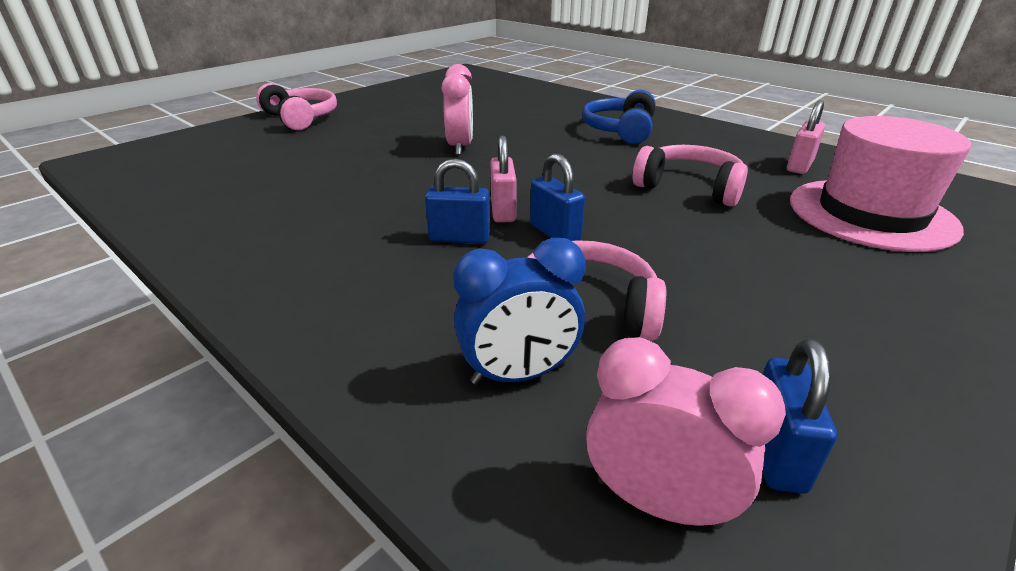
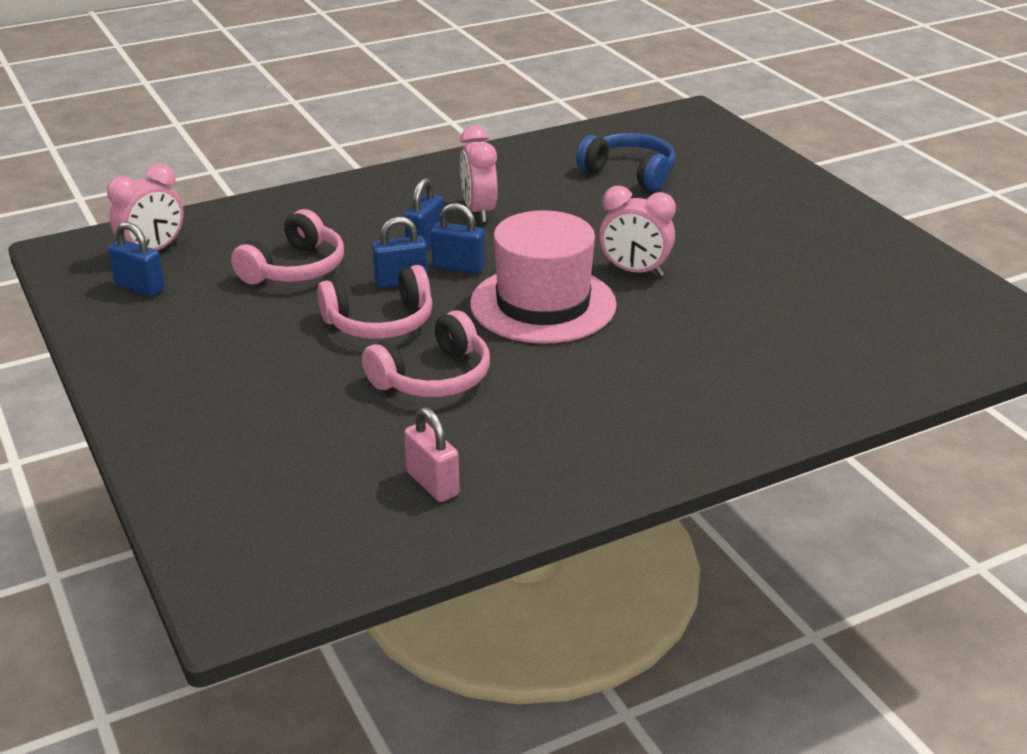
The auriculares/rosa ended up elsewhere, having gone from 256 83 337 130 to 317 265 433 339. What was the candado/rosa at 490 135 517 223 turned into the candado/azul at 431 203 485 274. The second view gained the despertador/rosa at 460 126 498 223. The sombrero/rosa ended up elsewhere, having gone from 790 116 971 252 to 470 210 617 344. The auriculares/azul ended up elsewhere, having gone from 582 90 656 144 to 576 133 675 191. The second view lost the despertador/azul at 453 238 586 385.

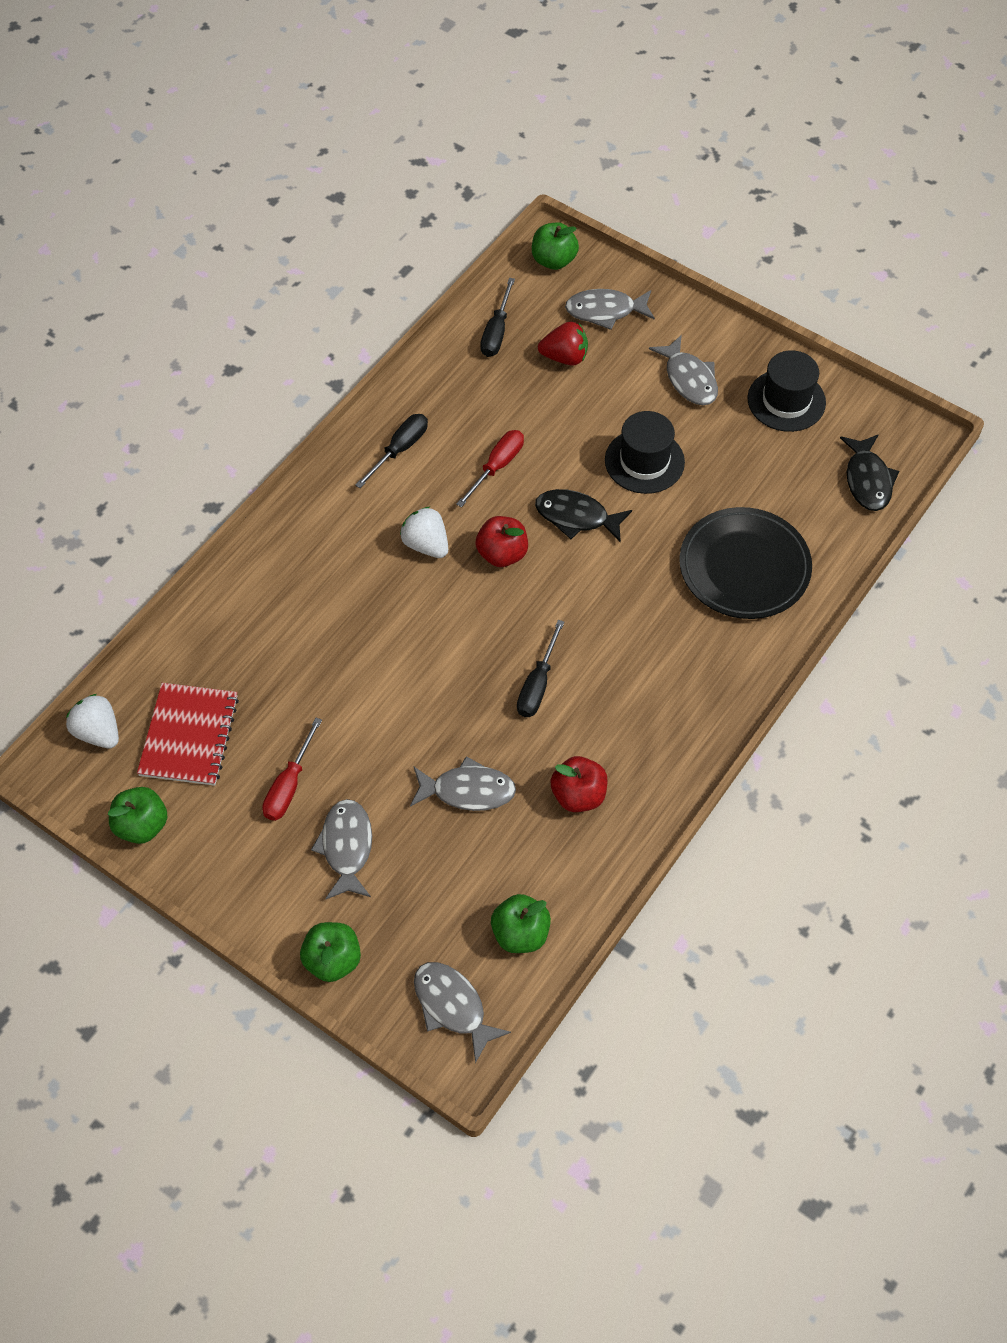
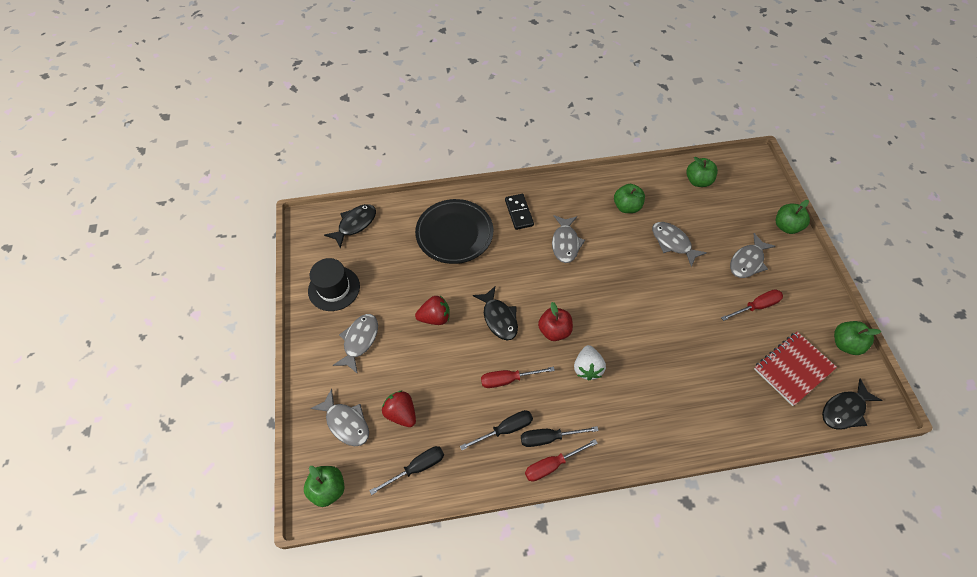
Where the sombrero/negro stood at 605 411 685 494, the fresa/rojo came to stand at 415 296 450 325. The destornillador/negro ended up elsewhere, having gone from 517 620 564 717 to 460 410 533 450. The second view gained the ficha de dominó/negro at 505 194 534 230. The second view gained the destornillador/rojo at 525 439 598 482. The pez/gris ended up elsewhere, having gone from 414 962 511 1063 to 552 215 585 263. What was the manzana/rojo at 550 756 607 812 turned into the manzana/verde at 614 184 645 213. Where the fresa/blanco stood at 66 694 119 748, the pez/negro came to stand at 822 379 882 430.

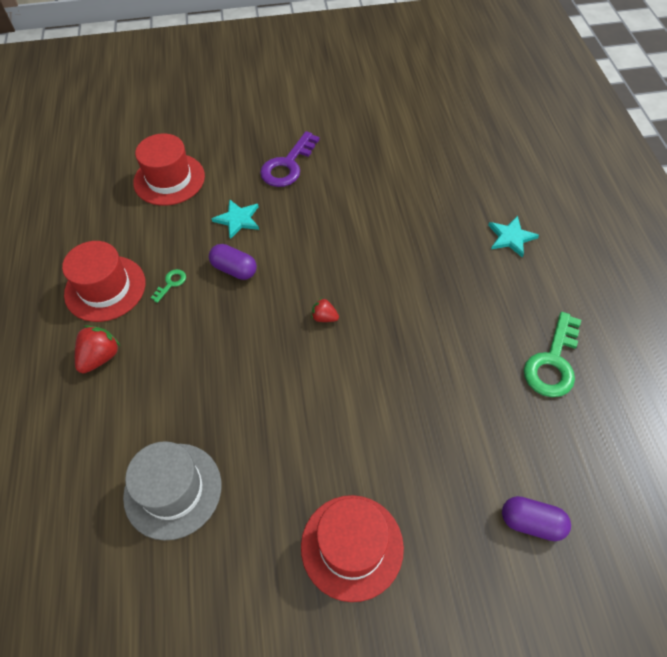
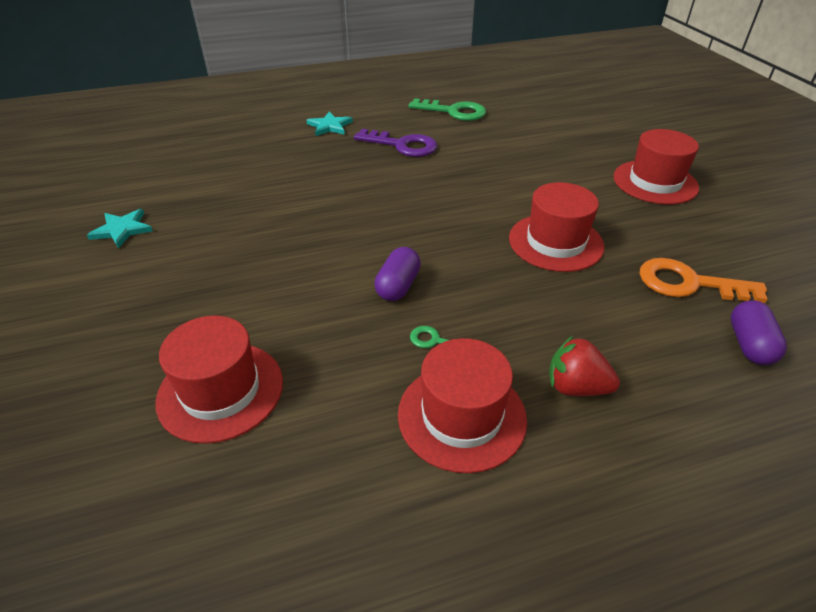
The estrella/turquesa ended up elsewhere, having gone from 212 199 259 239 to 87 209 153 249. The llave/morado ended up elsewhere, having gone from 260 131 320 187 to 354 129 437 157. The second view gained the sombrero/rojo at 509 182 604 272. Where the sombrero/gris stood at 123 441 222 541, the llave/naranja came to stand at 640 258 768 303. The cápsula/morado ended up elsewhere, having gone from 502 496 571 541 to 731 300 787 365. The second view lost the fresa/rojo at 311 298 339 322.

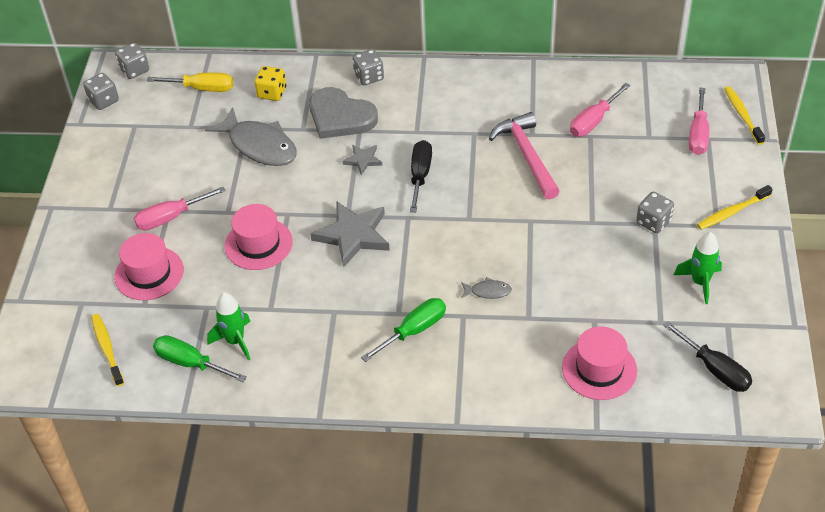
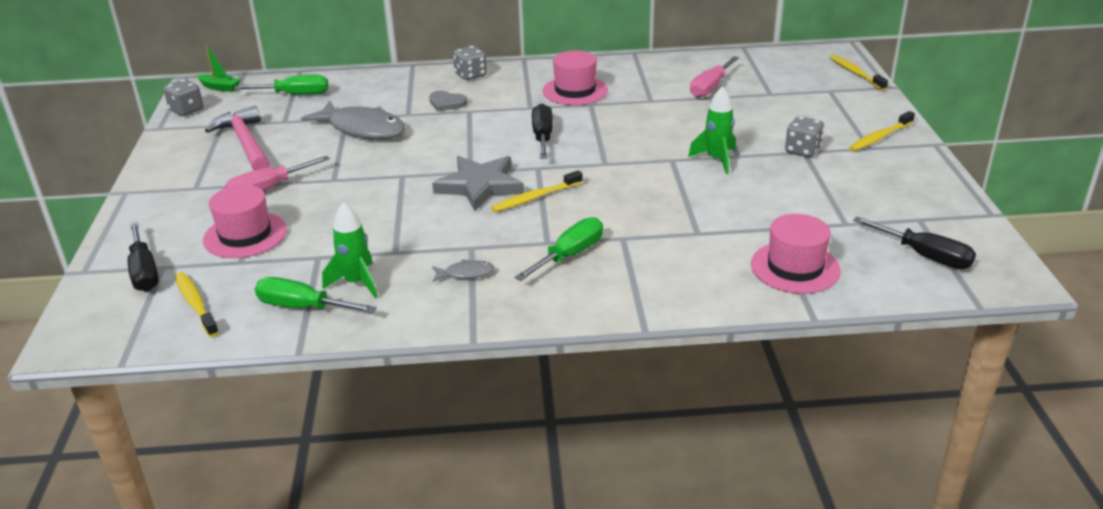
The second view gained the destornillador/negro at 128 222 159 291. Where the dado/gris stood at 115 43 149 79, the barco/verde came to stand at 197 44 241 92. The martillo/rosa ended up elsewhere, having gone from 489 112 560 199 to 205 106 270 171. What was the destornillador/amarillo at 147 72 233 92 turned into the destornillador/verde at 234 75 328 95. The size of the corazón/gris at 309 87 378 139 changed by a factor of 0.51. The pez/gris ended up elsewhere, having gone from 461 277 512 299 to 432 259 495 282. The second view gained the cepillo de dientes/amarillo at 491 170 582 212. The sombrero/rosa ended up elsewhere, having gone from 225 204 293 270 to 543 50 608 105. The cohete/verde ended up elsewhere, having gone from 674 232 722 304 to 688 86 736 174. The second view lost the dado/amarillo at 255 66 286 101. The second view lost the estrella/gris at 343 145 382 175. The second view lost the destornillador/rosa at 689 88 709 155.

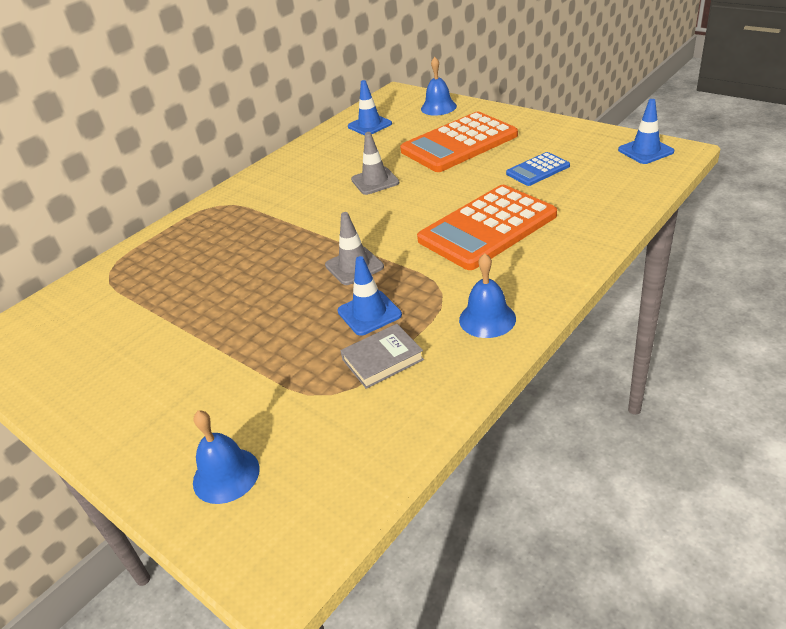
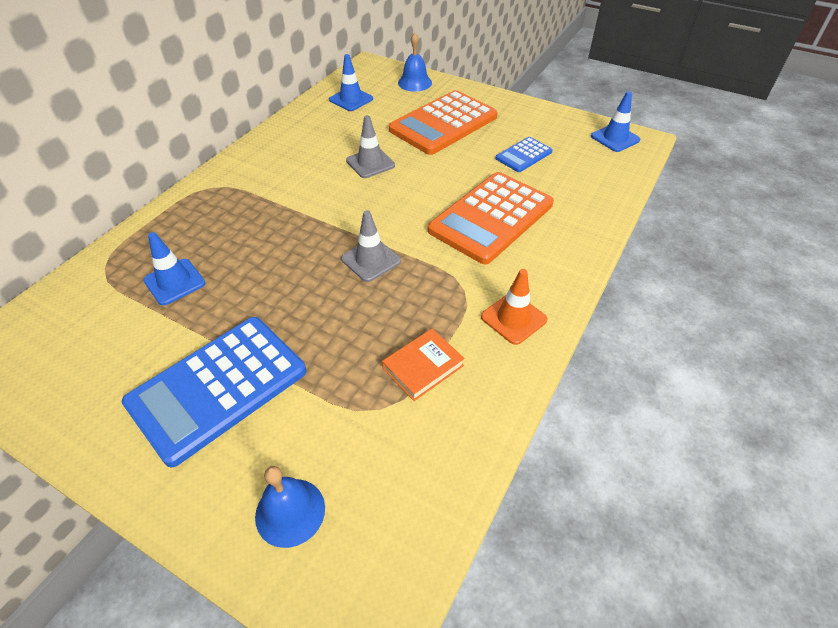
The second view gained the calculadora/azul at 122 317 306 467. The cono de tráfico/azul ended up elsewhere, having gone from 338 256 402 336 to 143 232 205 305. What was the libro/gris at 340 324 424 389 turned into the libro/naranja at 382 329 465 401. Where the campana/azul stood at 459 253 516 338, the cono de tráfico/naranja came to stand at 481 269 548 345.

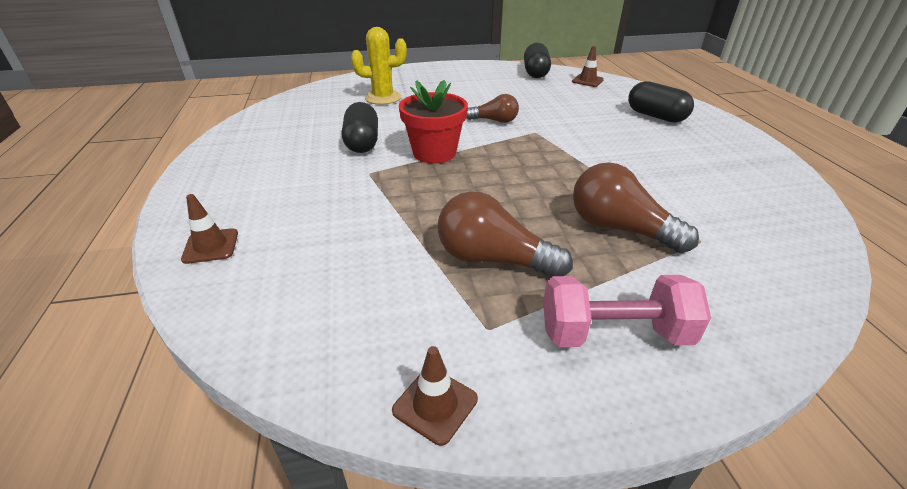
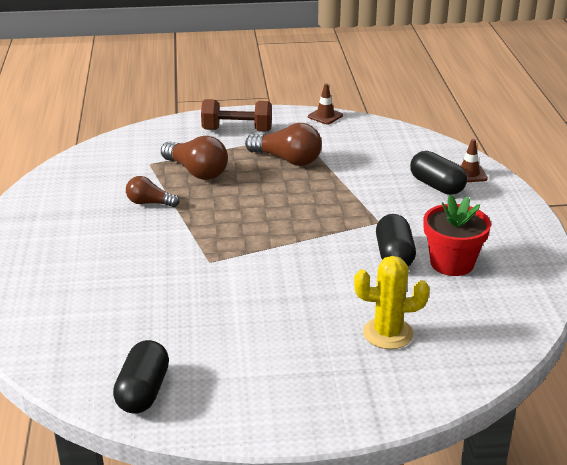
The bombilla/marrón ended up elsewhere, having gone from 467 94 519 123 to 126 176 180 207. What was the mancuerna/rosa at 543 275 711 347 turned into the mancuerna/marrón at 201 99 272 132. The cápsula/negro ended up elsewhere, having gone from 628 81 694 123 to 410 151 467 195. The maceta/rojo ended up elsewhere, having gone from 399 80 468 163 to 423 195 491 276. The second view lost the cono de tráfico/marrón at 572 46 604 87.

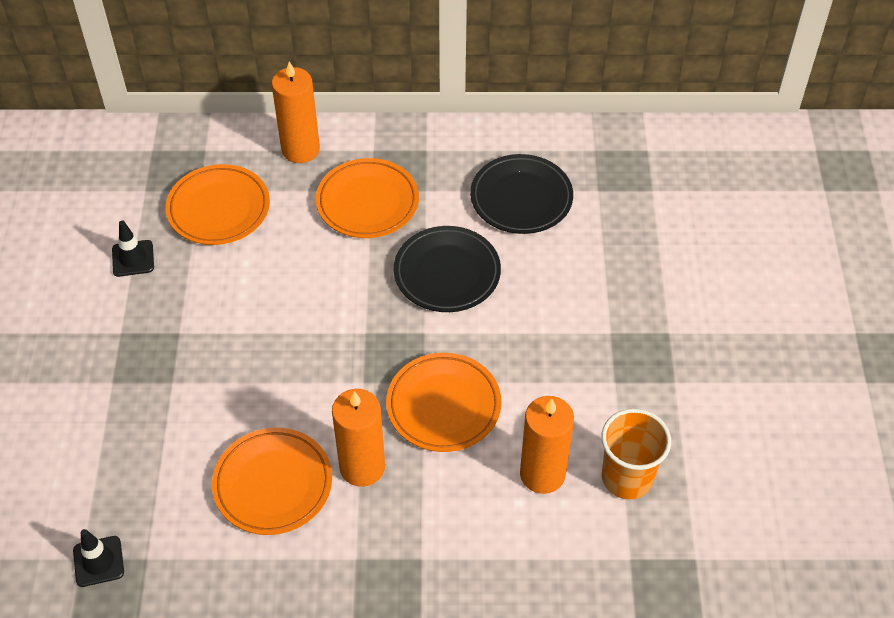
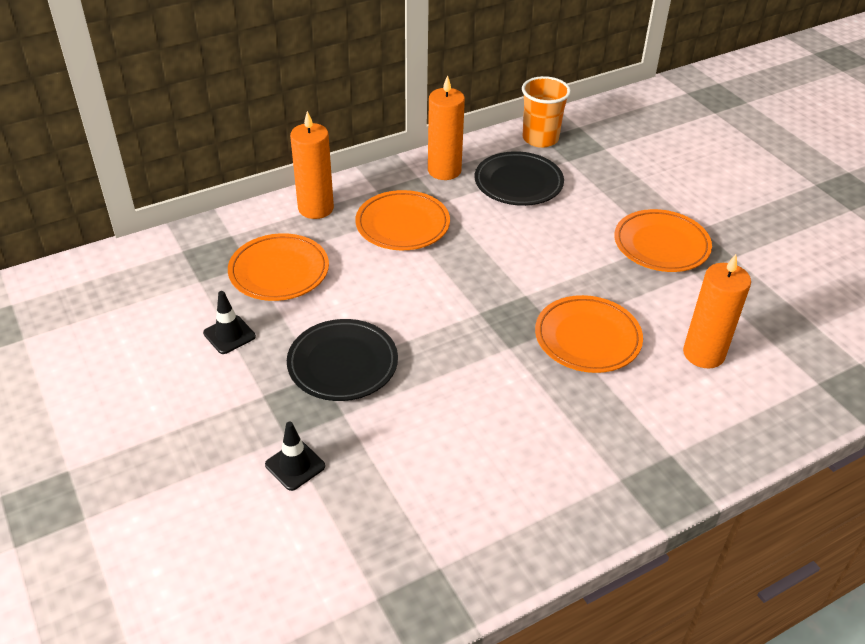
The cono de tráfico/negro ended up elsewhere, having gone from 73 529 124 587 to 265 422 325 491. The plato/negro ended up elsewhere, having gone from 394 226 501 312 to 287 319 398 401. The vela/naranja ended up elsewhere, having gone from 332 389 385 487 to 428 75 465 180. The vaso/naranja ended up elsewhere, having gone from 601 408 671 500 to 522 76 571 148. The plato/naranja ended up elsewhere, having gone from 212 428 332 535 to 614 209 712 272.

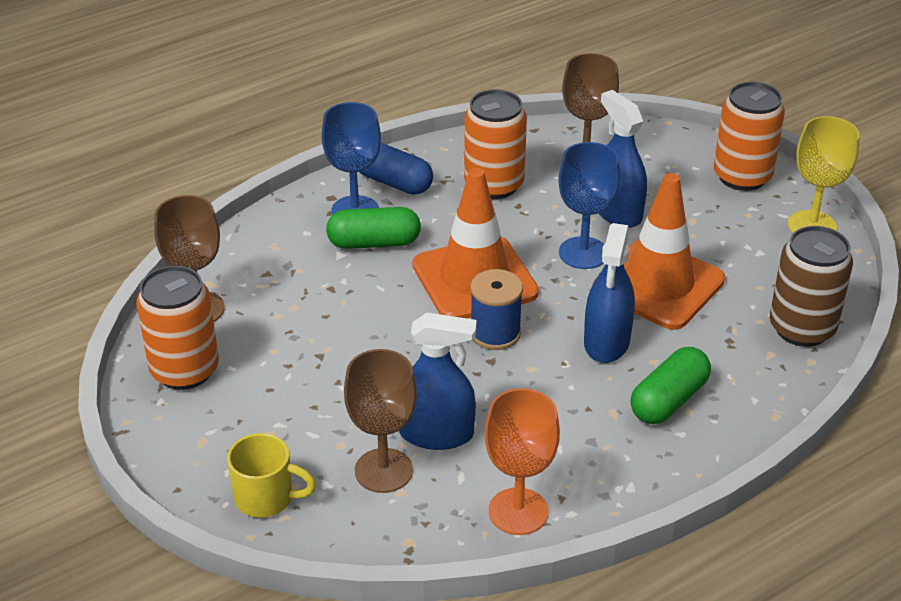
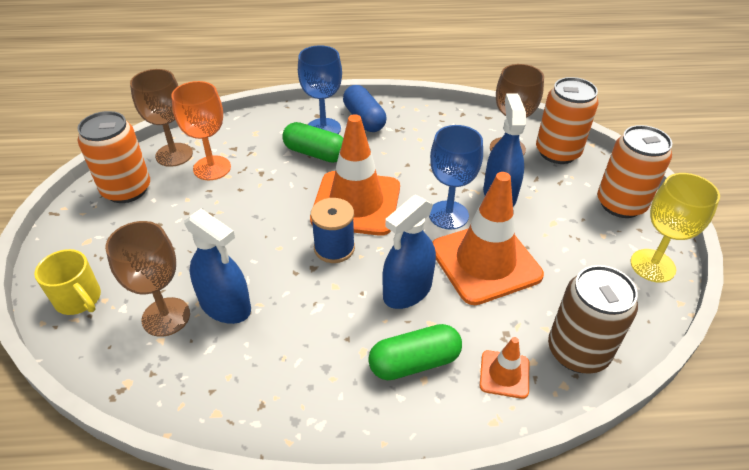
The copa/naranja ended up elsewhere, having gone from 485 388 560 535 to 171 81 231 180. The second view gained the cono de tráfico/naranja at 480 337 529 399. The lata/naranja ended up elsewhere, having gone from 464 89 527 199 to 536 77 599 164.

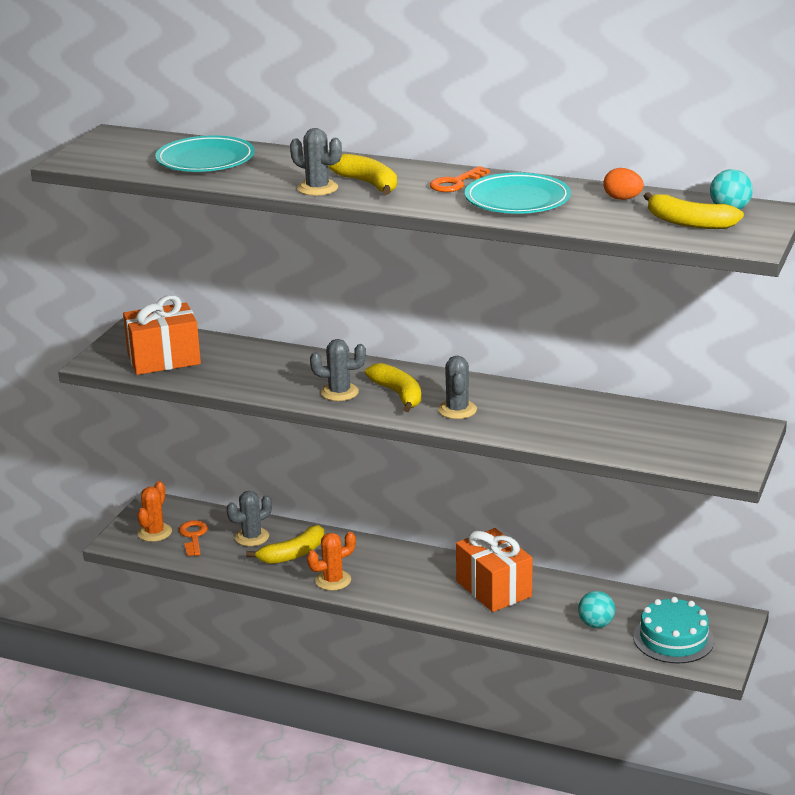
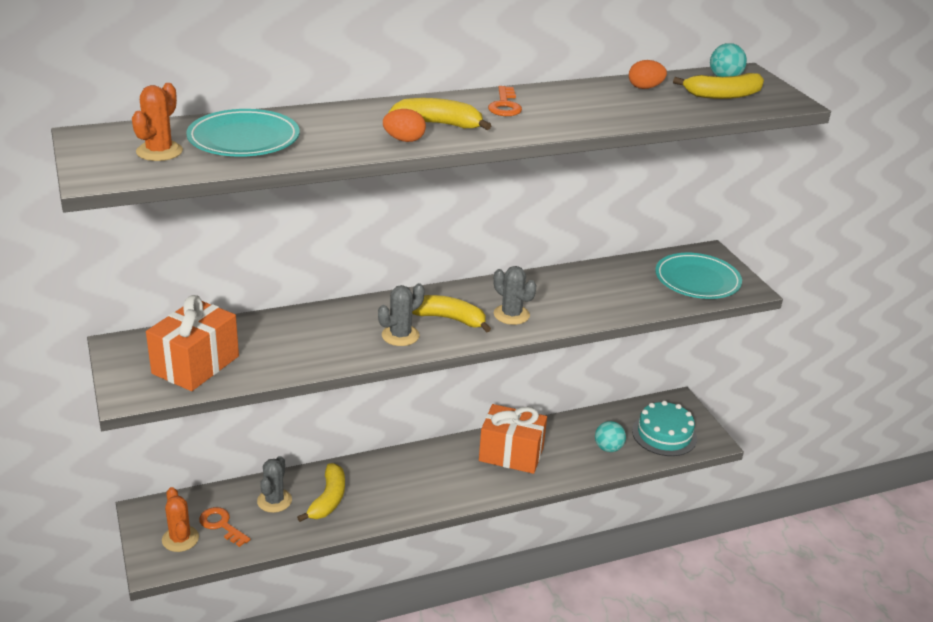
The cactus/naranja ended up elsewhere, having gone from 307 532 356 591 to 132 83 183 161. Where the cactus/gris stood at 290 128 342 196, the huevo/naranja came to stand at 383 109 426 142. The plato/turquesa ended up elsewhere, having gone from 465 173 571 214 to 655 253 742 299.

